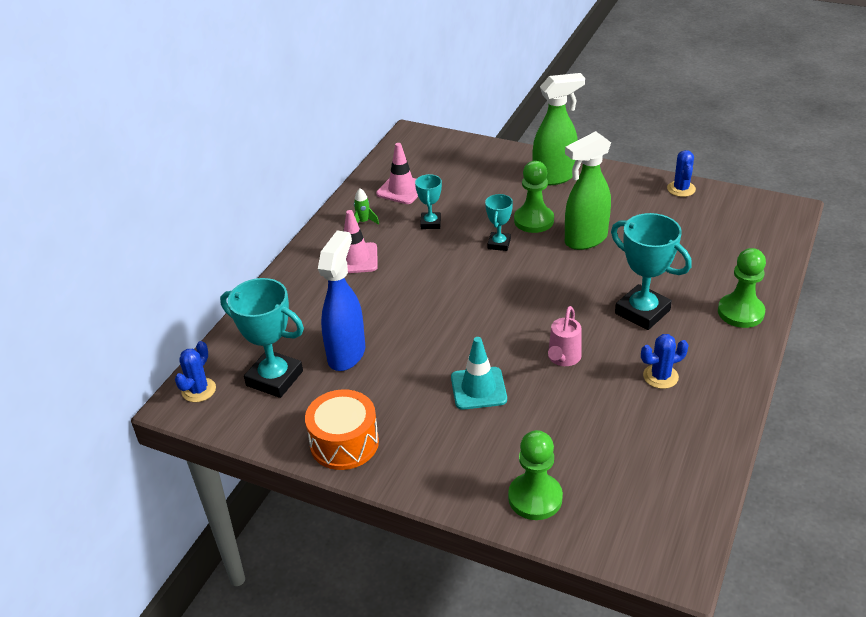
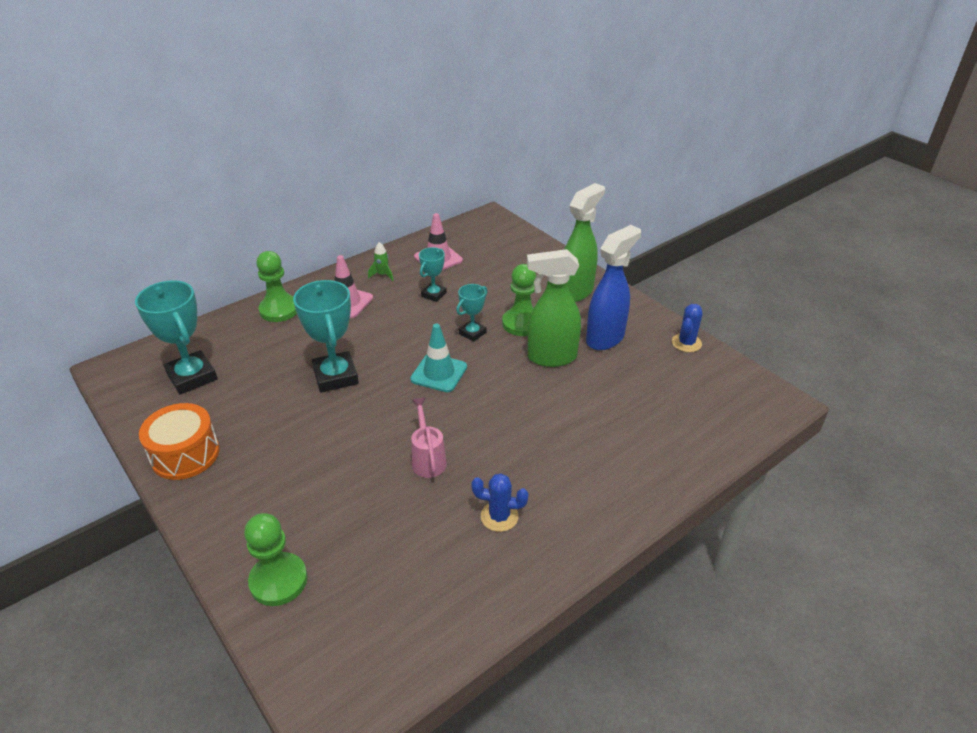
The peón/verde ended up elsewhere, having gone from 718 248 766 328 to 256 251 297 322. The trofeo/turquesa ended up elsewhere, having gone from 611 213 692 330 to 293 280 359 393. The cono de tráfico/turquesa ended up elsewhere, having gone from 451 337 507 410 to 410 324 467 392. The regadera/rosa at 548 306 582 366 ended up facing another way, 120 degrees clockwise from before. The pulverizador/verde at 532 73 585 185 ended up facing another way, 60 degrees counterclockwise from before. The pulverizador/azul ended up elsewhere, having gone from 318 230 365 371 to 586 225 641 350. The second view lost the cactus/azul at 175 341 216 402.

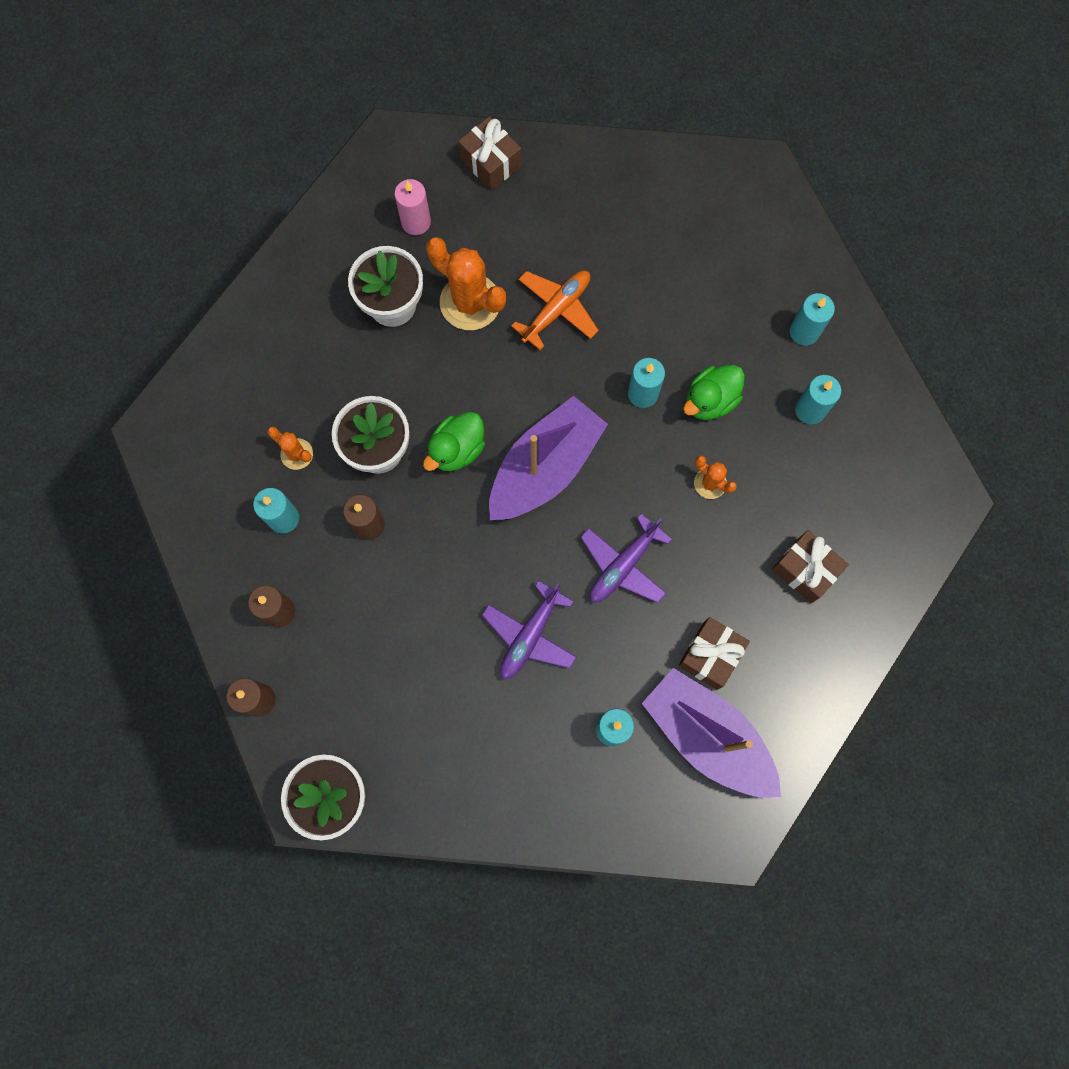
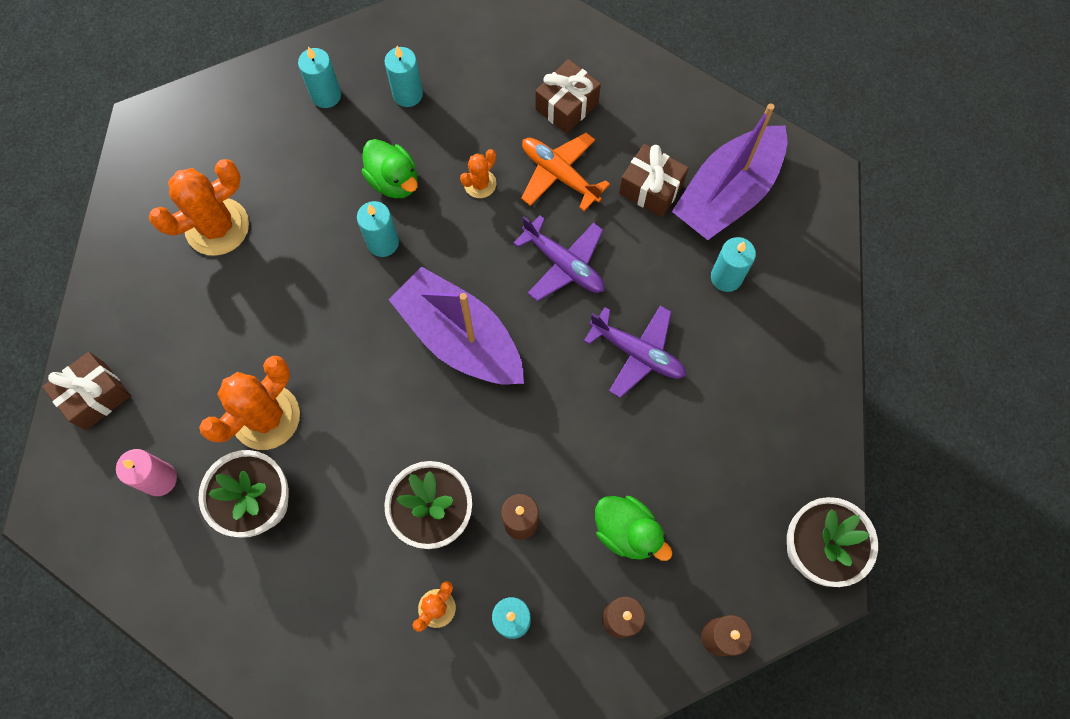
The second view gained the cactus/naranja at 149 159 249 256. The avión/naranja ended up elsewhere, having gone from 511 270 599 350 to 521 133 610 211. The pato/verde ended up elsewhere, having gone from 423 412 485 471 to 595 496 672 561.

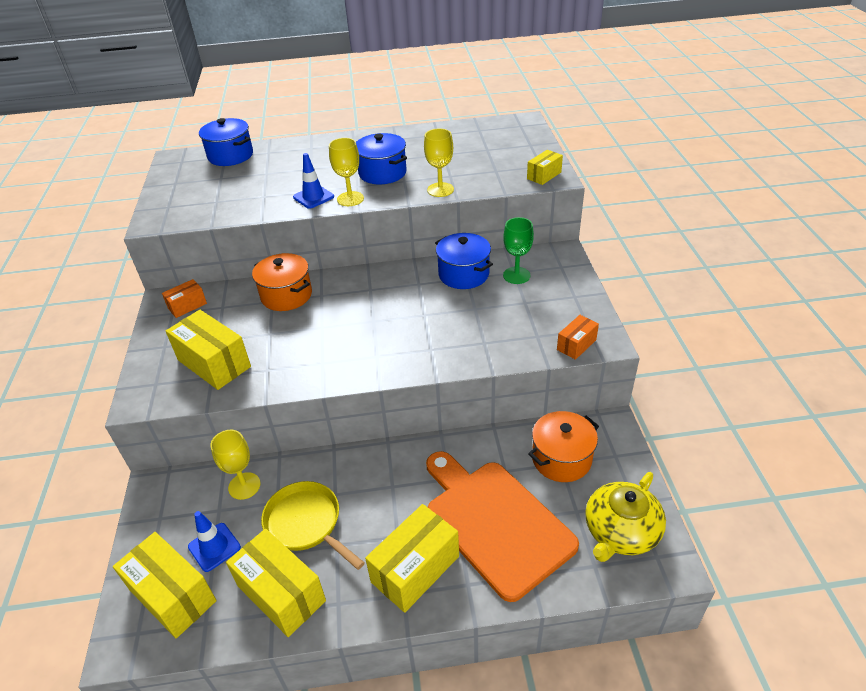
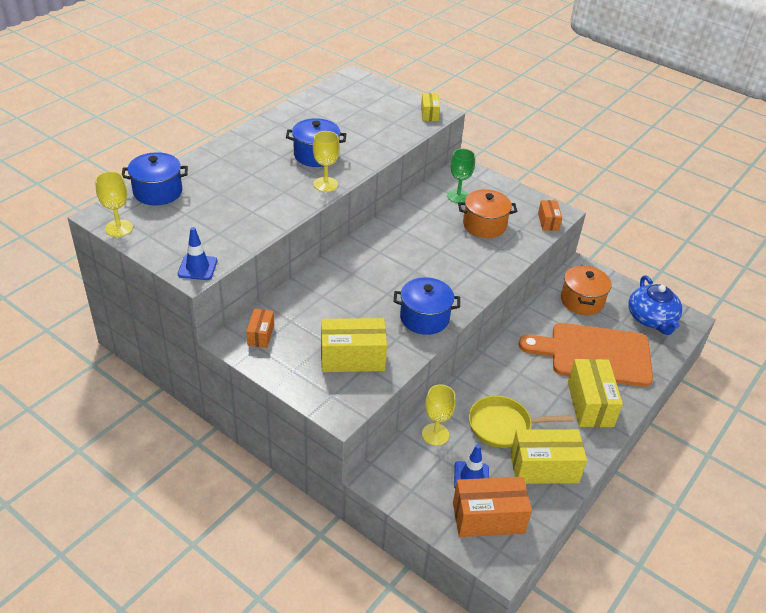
The copa/amarillo ended up elsewhere, having gone from 424 128 454 197 to 95 171 133 237. The cono de tráfico/azul ended up elsewhere, having gone from 293 153 334 209 to 178 227 217 280. The olla/azul ended up elsewhere, having gone from 435 233 493 289 to 393 277 460 335. What was the caja/amarillo at 113 532 217 638 turned into the caja/naranja at 453 477 532 537. The olla/naranja ended up elsewhere, having gone from 252 253 312 311 to 458 189 518 238. What was the tetera/amarillo at 585 472 666 562 turned into the tetera/azul at 628 275 683 335.

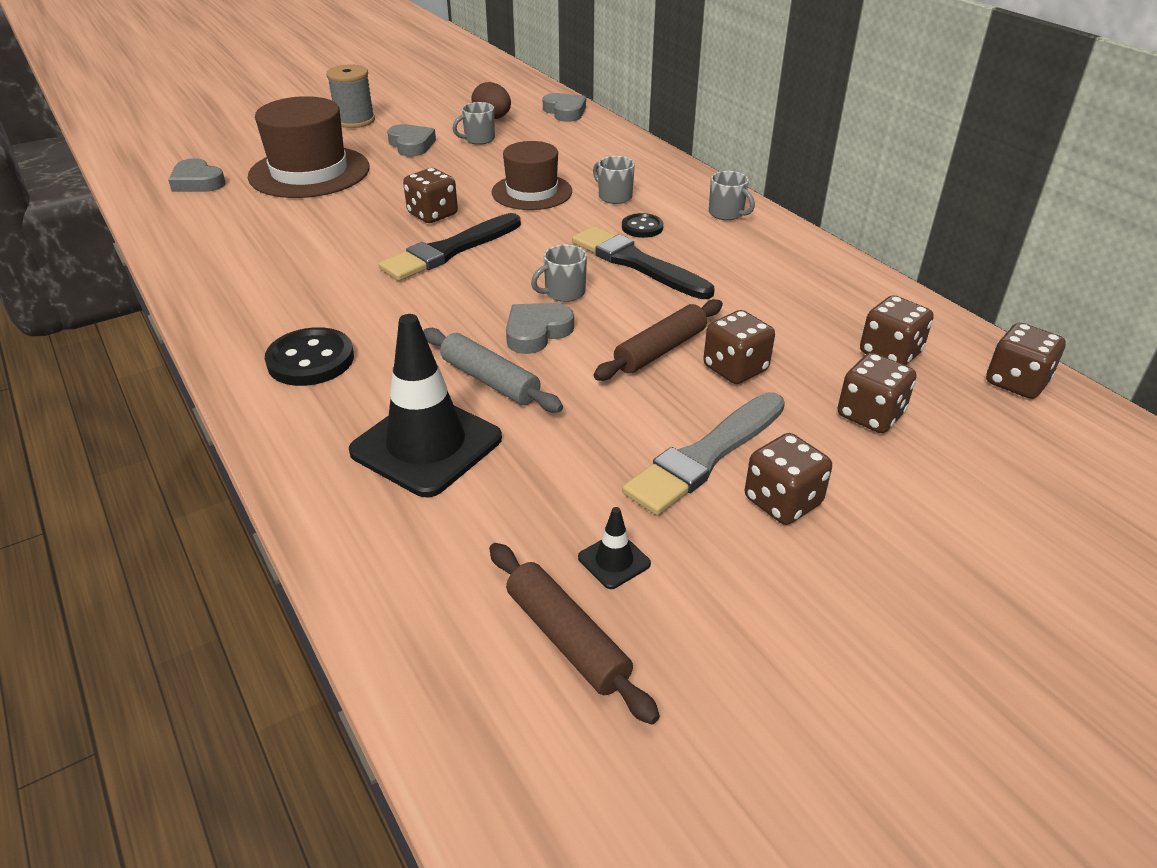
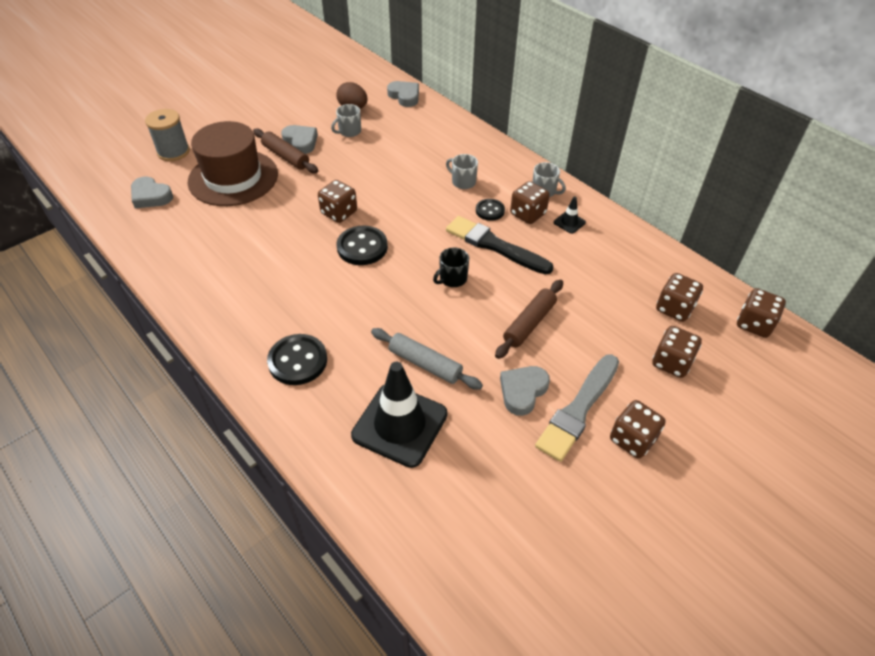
The carrete/gris ended up elsewhere, having gone from 326 65 375 128 to 145 109 190 161. The rodillo/marrón ended up elsewhere, having gone from 489 543 660 725 to 253 128 318 173. Where the pincel/negro stood at 379 213 521 281, the botón/negro came to stand at 337 226 388 265. What was the taza/gris at 531 245 587 302 turned into the taza/negro at 433 247 469 287. The corazón/gris ended up elsewhere, having gone from 506 303 574 354 to 500 366 550 416. The dado/marrón ended up elsewhere, having gone from 703 310 775 384 to 510 181 550 224. The cono de tráfico/negro ended up elsewhere, having gone from 578 507 651 589 to 554 196 586 234. The second view lost the sombrero/marrón at 492 141 572 210.

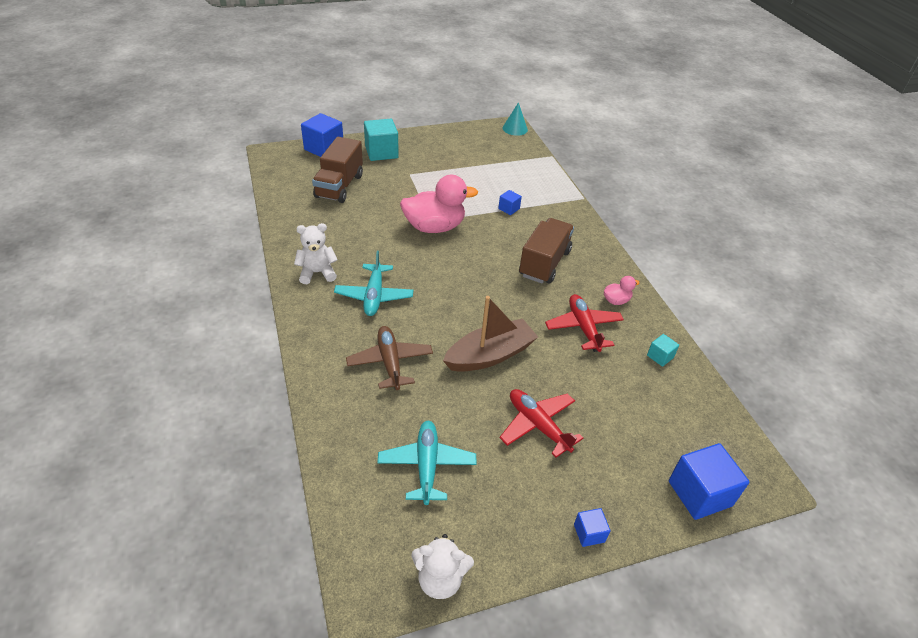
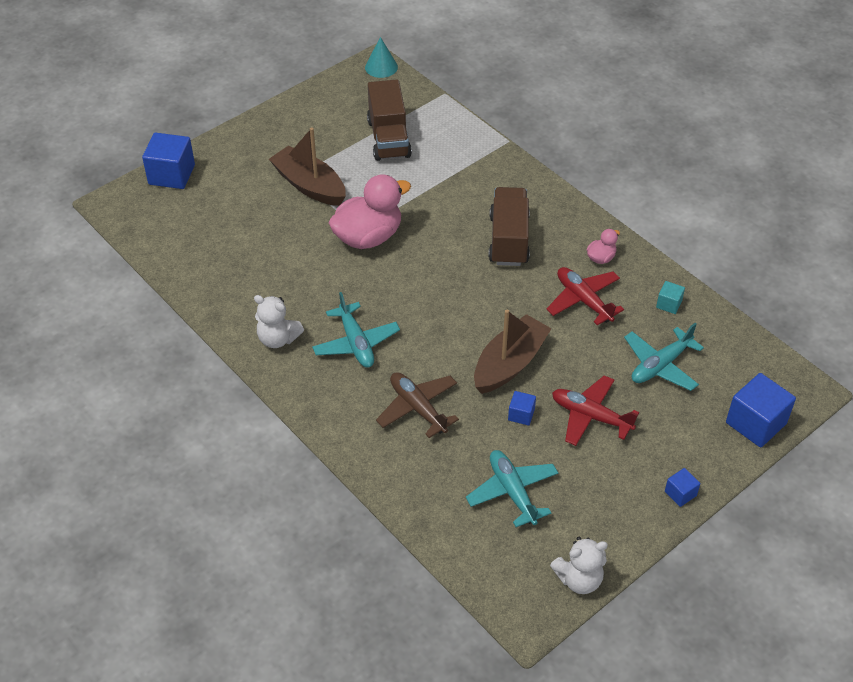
The osito/blanco at 294 223 337 284 ended up facing another way, 120 degrees counterclockwise from before. The second view gained the barco/marrón at 269 127 346 206. The camión/marrón ended up elsewhere, having gone from 312 137 363 203 to 367 80 412 161. The cubo/azul ended up elsewhere, having gone from 498 190 522 215 to 508 391 536 425. The second view gained the avión/turquesa at 624 323 704 391. The second view lost the cubo/turquesa at 364 119 399 161.

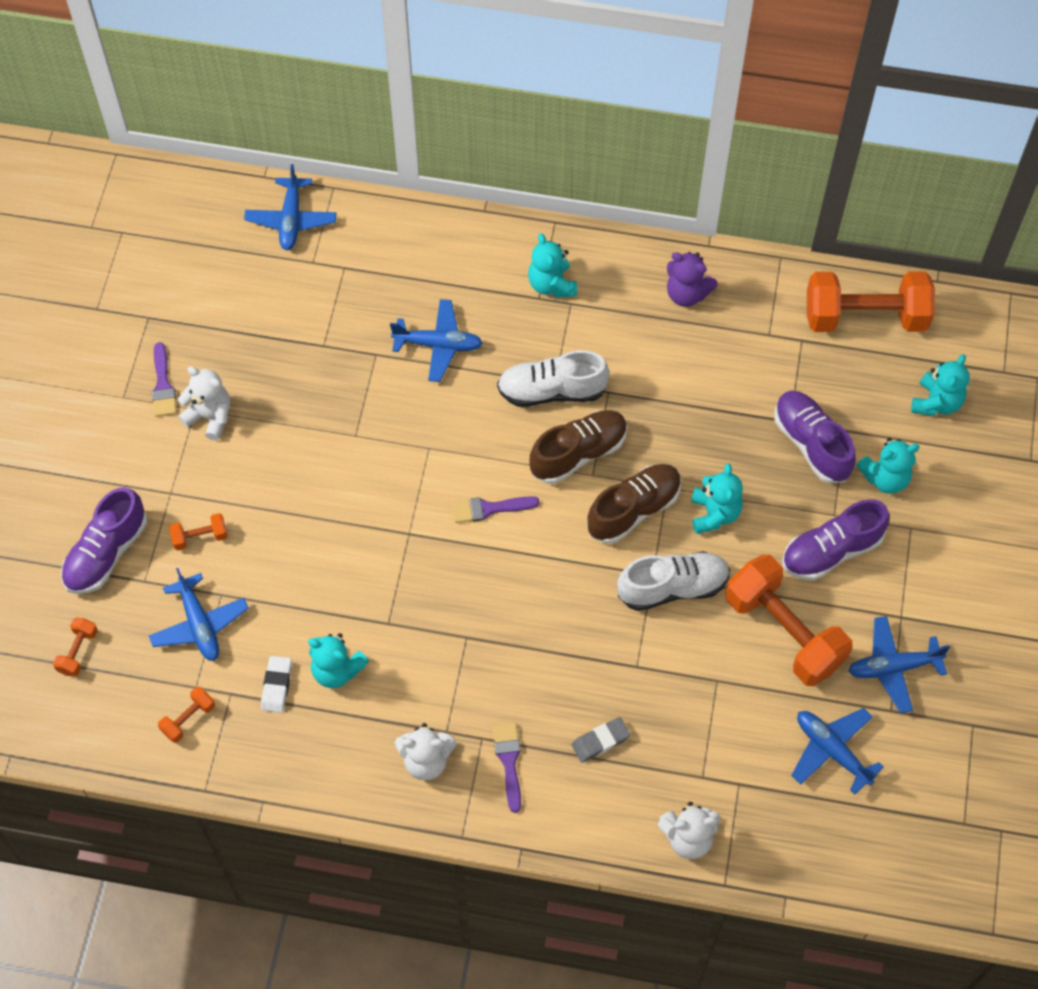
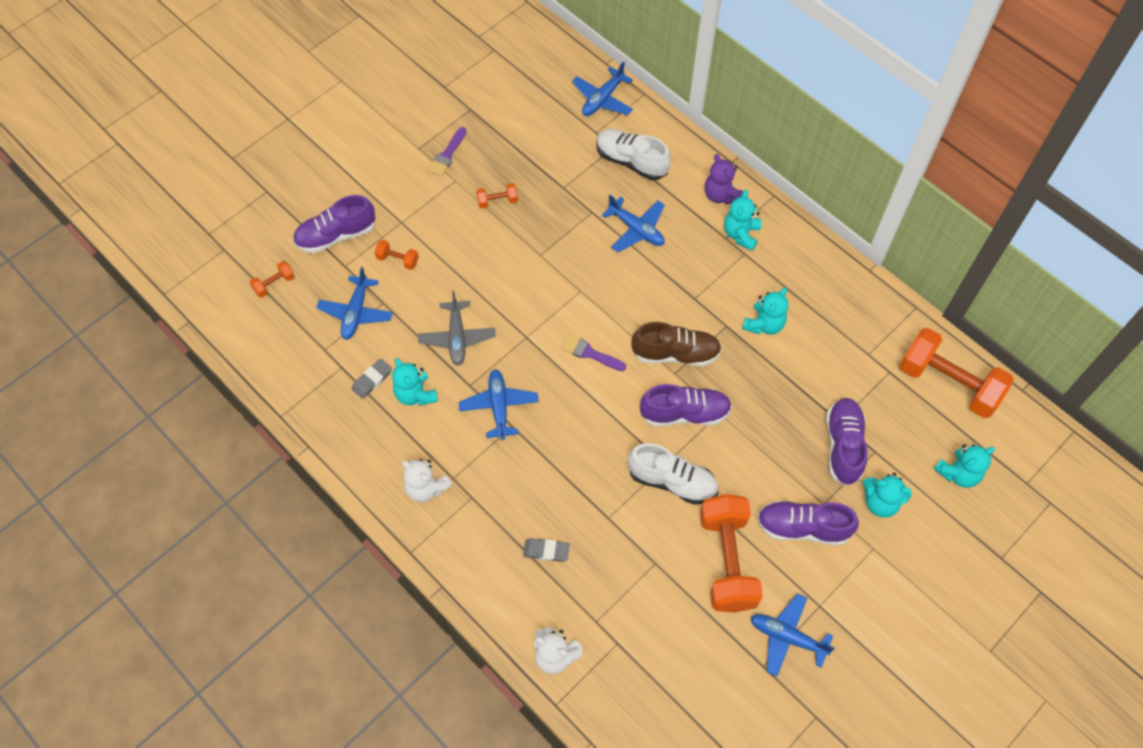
What was the goma de borrar/blanco at 261 656 292 713 turned into the goma de borrar/gris at 352 359 392 399. The second view gained the avión/gris at 418 291 496 366. The avión/azul ended up elsewhere, having gone from 791 708 884 794 to 459 369 539 440. The mancuerna/naranja ended up elsewhere, having gone from 158 687 215 743 to 476 183 518 209. The zapato/blanco ended up elsewhere, having gone from 497 350 609 407 to 596 129 671 180. What was the zapato/marrón at 587 464 682 544 turned into the zapato/morado at 640 384 732 426. The osito/morado ended up elsewhere, having gone from 667 252 718 307 to 705 154 743 204. The osito/turquesa ended up elsewhere, having gone from 691 463 743 534 to 742 288 788 335. The second view lost the osito/blanco at 178 366 230 441. The second view lost the pincel/morado at 493 723 521 813.

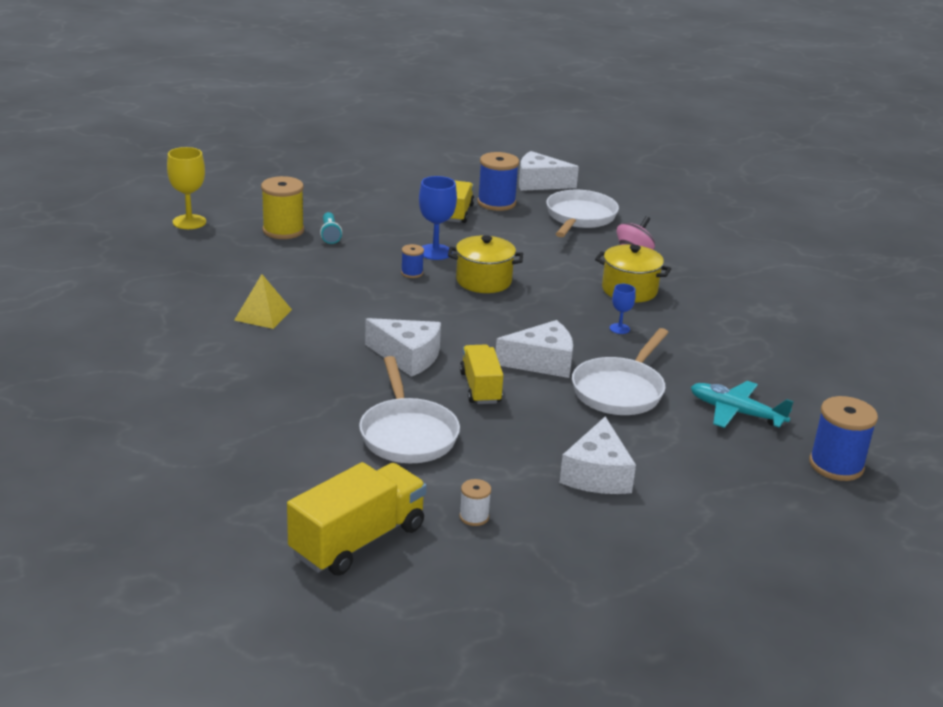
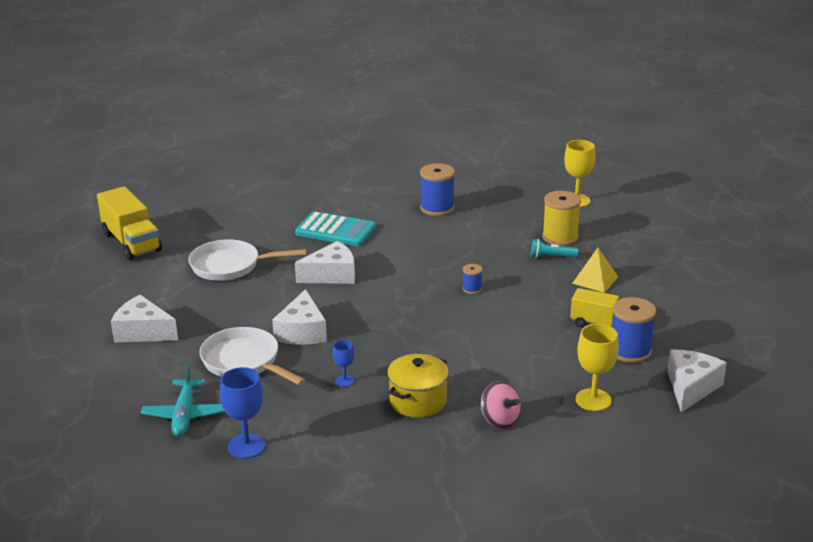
The avión/turquesa at 691 381 794 428 ended up facing another way, 135 degrees clockwise from before. The copa/azul ended up elsewhere, having gone from 419 176 457 260 to 220 367 266 459. The second view gained the calculadora/turquesa at 295 211 376 246. The queso/blanco at 365 318 441 377 ended up facing another way, 150 degrees counterclockwise from before. The carrete/azul ended up elsewhere, having gone from 809 396 878 481 to 420 163 455 216. The pirámide/amarillo ended up elsewhere, having gone from 234 274 292 329 to 572 248 618 293. Where the sartén/blanco stood at 546 190 619 237, the copa/amarillo came to stand at 576 324 619 411. The second view lost the olla/amarillo at 448 235 523 293. The second view lost the carrete/blanco at 459 479 491 526. The second view lost the camión/amarillo at 460 345 503 404.

